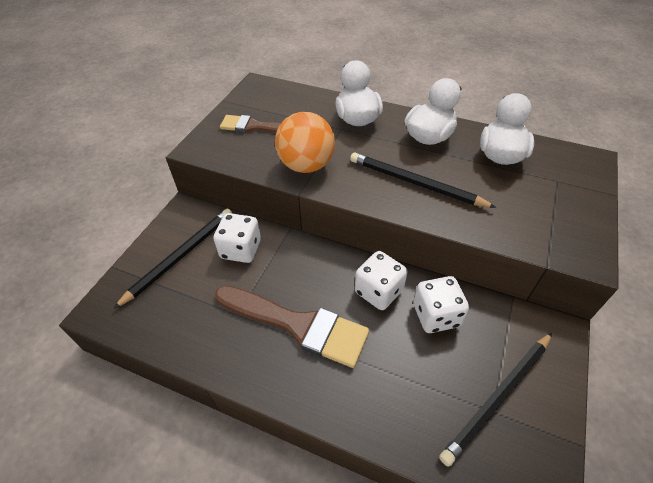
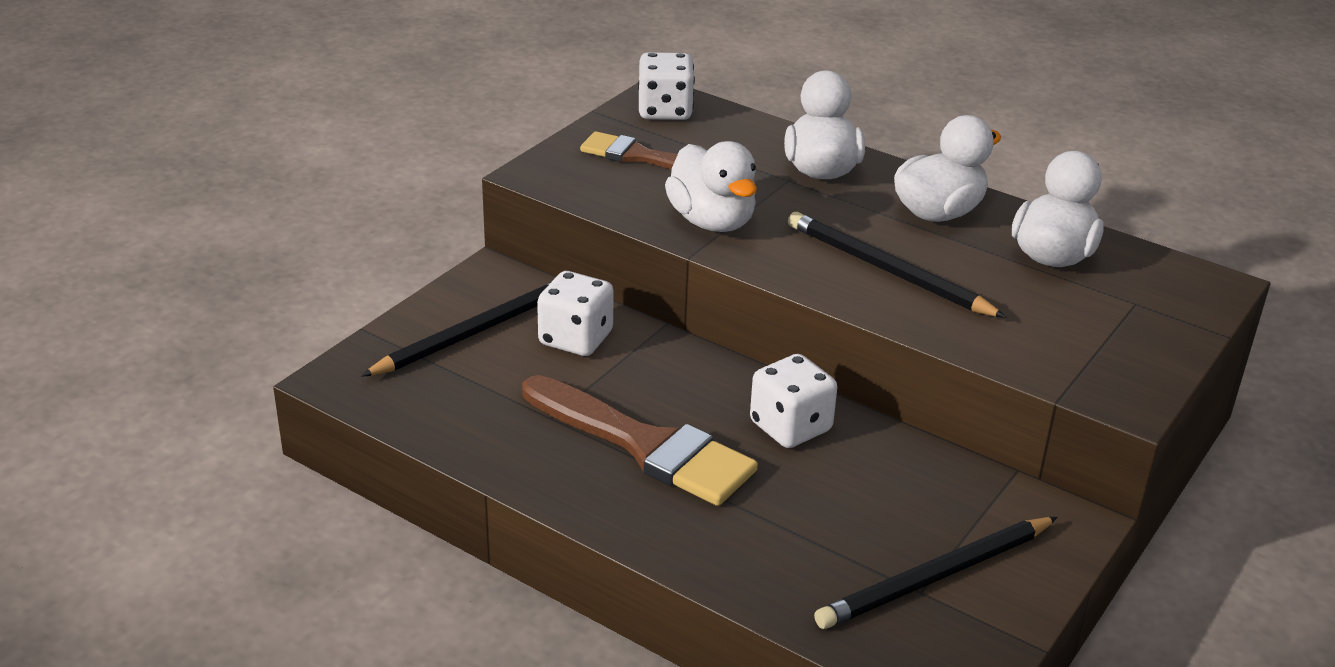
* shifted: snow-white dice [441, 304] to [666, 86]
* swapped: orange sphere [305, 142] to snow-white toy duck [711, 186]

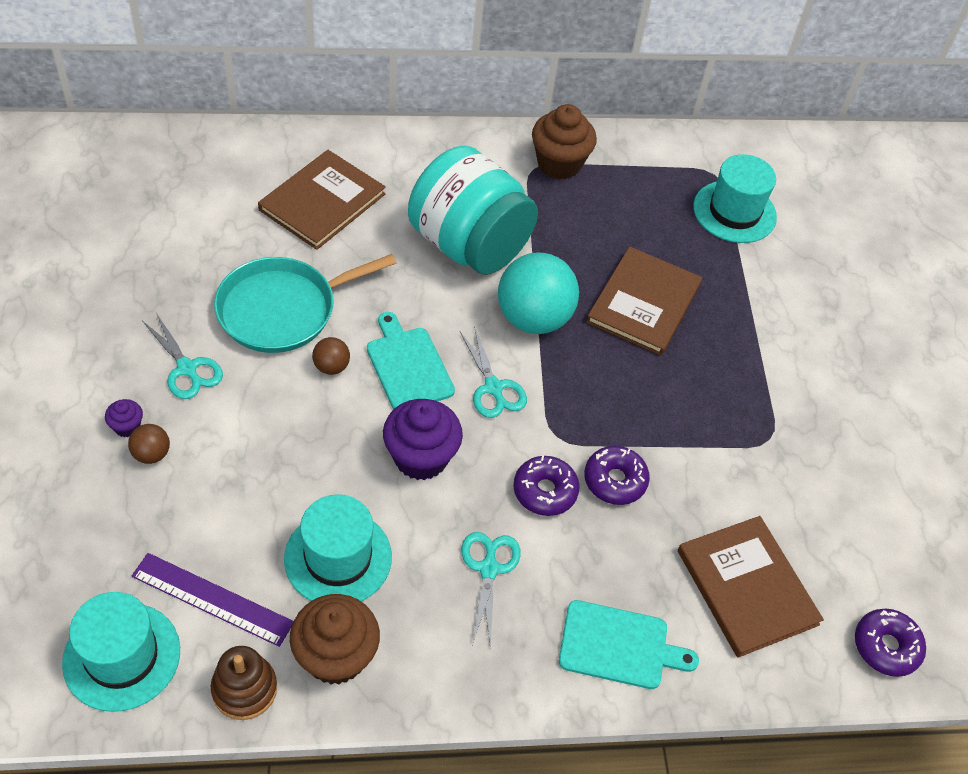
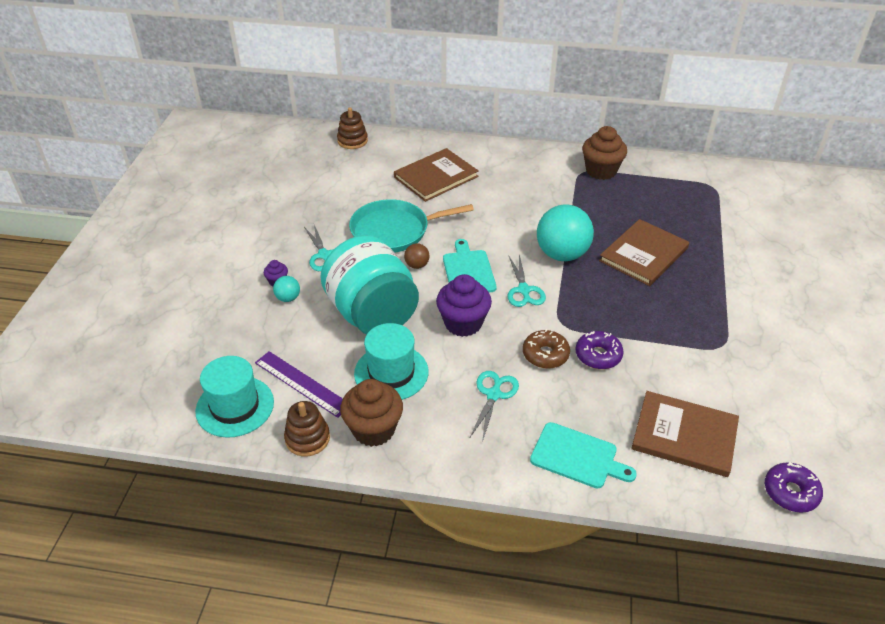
* repainted: russet sphere [149, 444] to aqua sphere [286, 289]
* shifted: aqua jar [473, 210] to [369, 284]
* new: russet stacking toy [352, 128]
* repainted: purple doughnut [546, 486] to russet doughnut [546, 349]
* rotated: russet hardback [751, 587] = [685, 434] 60 degrees counterclockwise
* gone: aqua top hat [735, 198]

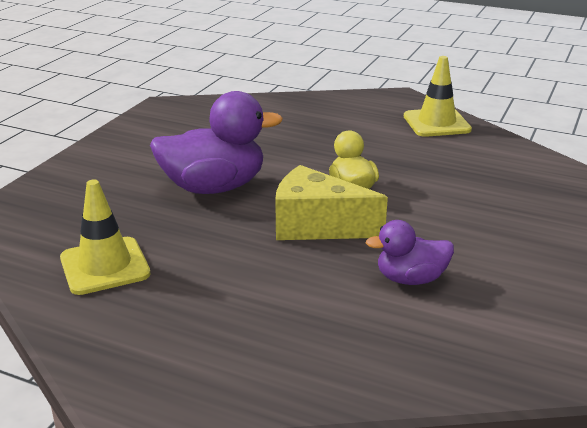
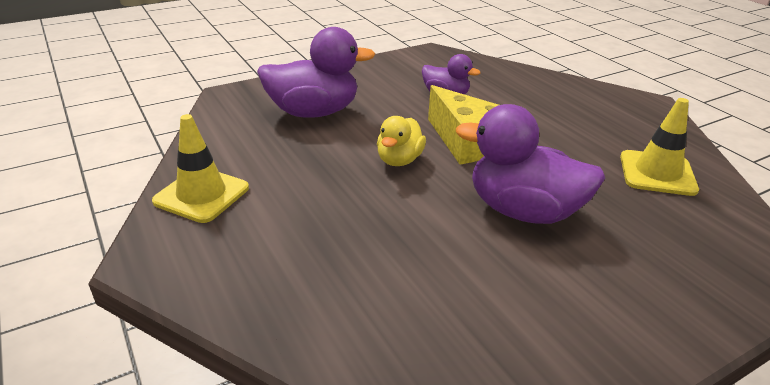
* new: purple toy duck [316, 72]

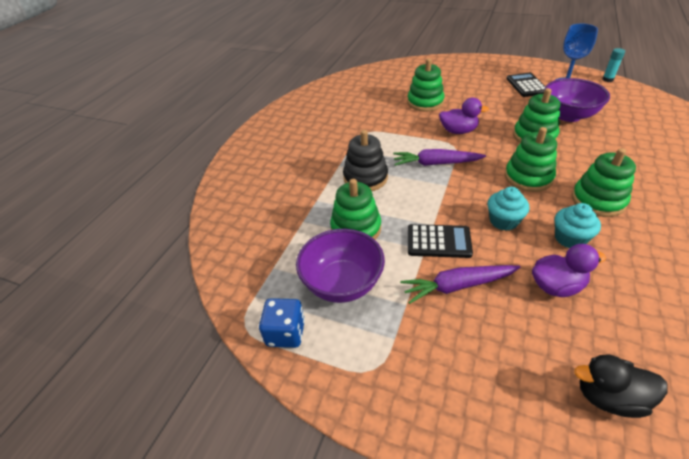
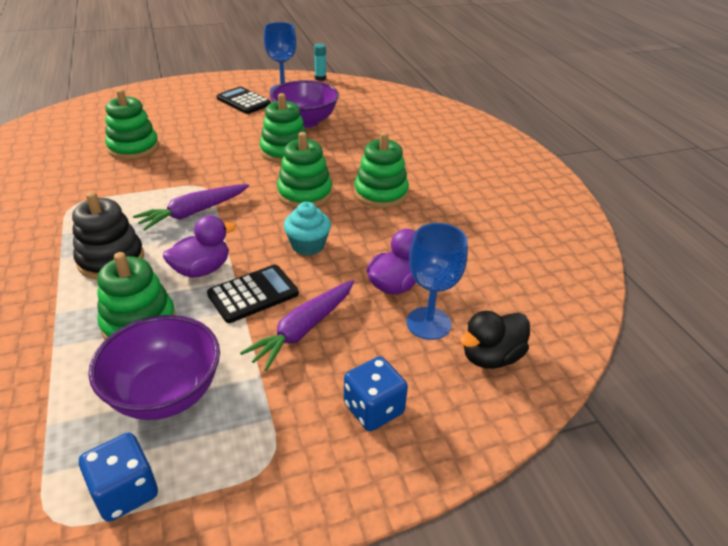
* shifted: purple toy duck [464, 116] to [199, 246]
* new: blue dice [376, 393]
* new: blue wine glass [437, 281]
* gone: aqua cupcake [578, 225]

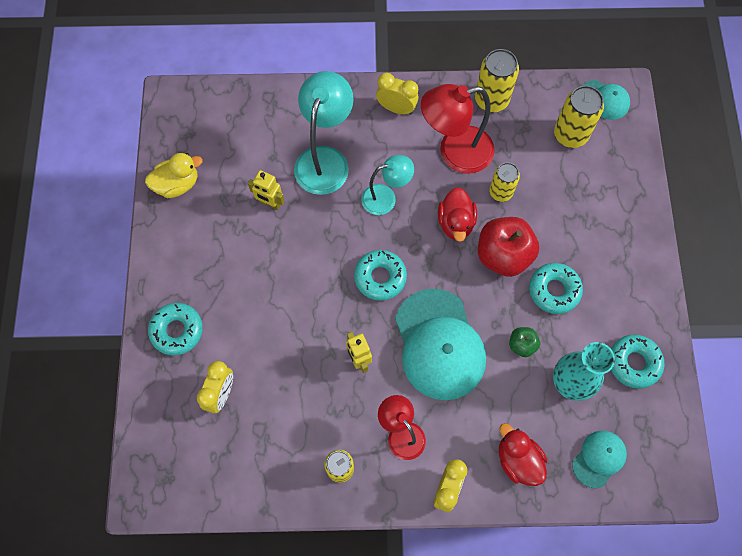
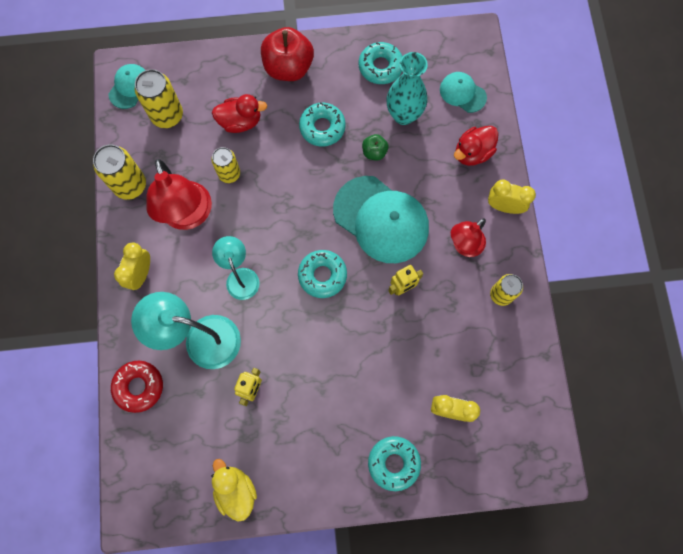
* new: crimson doughnut [137, 387]
* shifted: crimson toy duck [457, 214] to [239, 113]
* shifted: crimson apple fruit [508, 247] to [287, 54]
* rotated: aqua peaked cap [440, 344] = [381, 219] 60 degrees clockwise

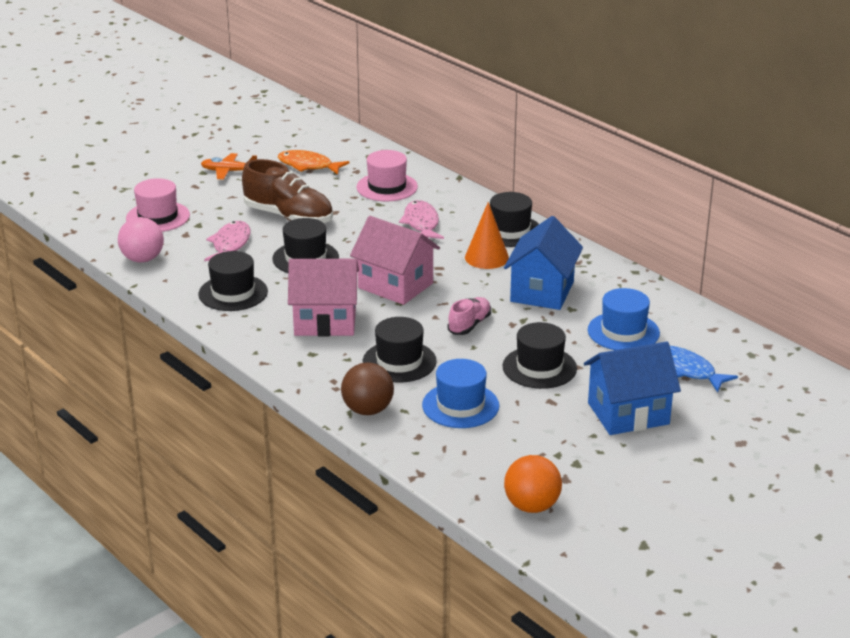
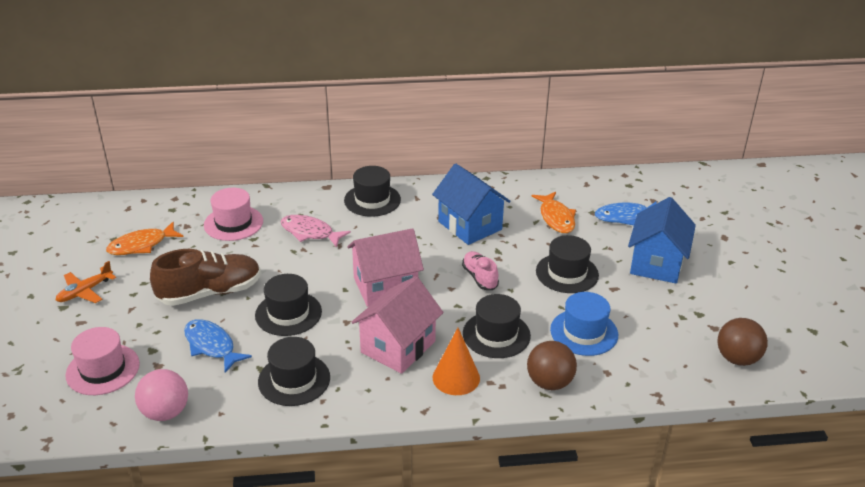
* repainted: pink fish figure [227, 241] to blue fish figure [218, 346]
* shifted: orange solid cone [487, 235] to [456, 361]
* swapped: blue top hat [624, 319] to orange fish figure [553, 212]
* repainted: orange sphere [533, 484] to russet sphere [743, 342]

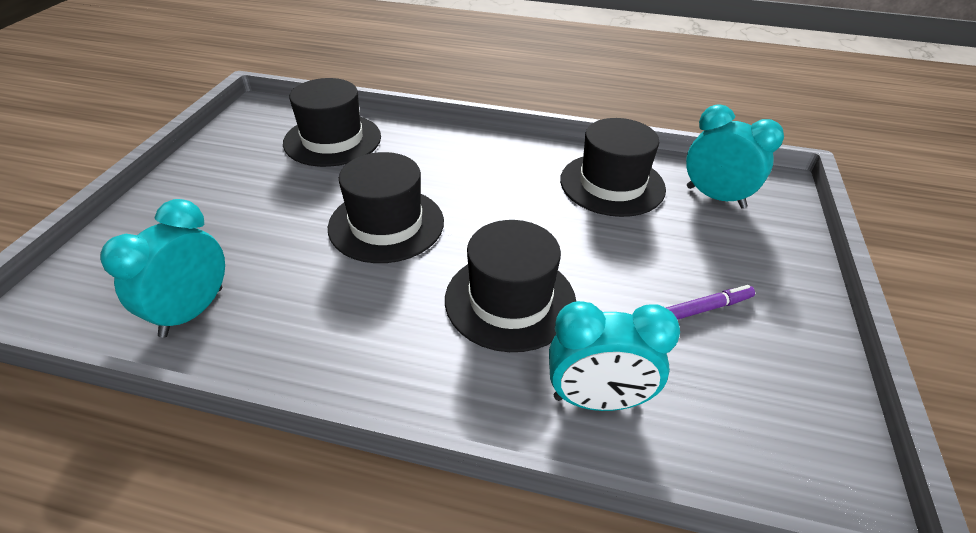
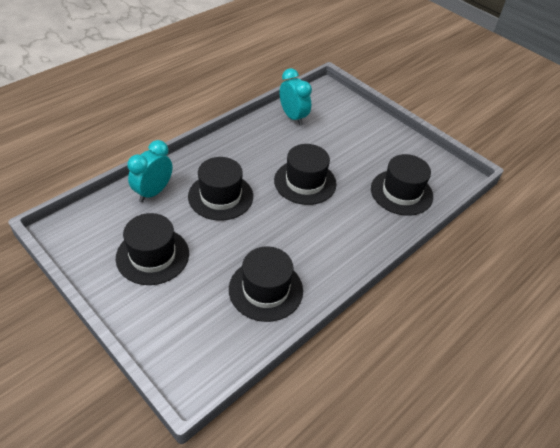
* swapped: purple marker [710, 302] to ebony top hat [152, 249]
* gone: aqua bedside clock [735, 156]

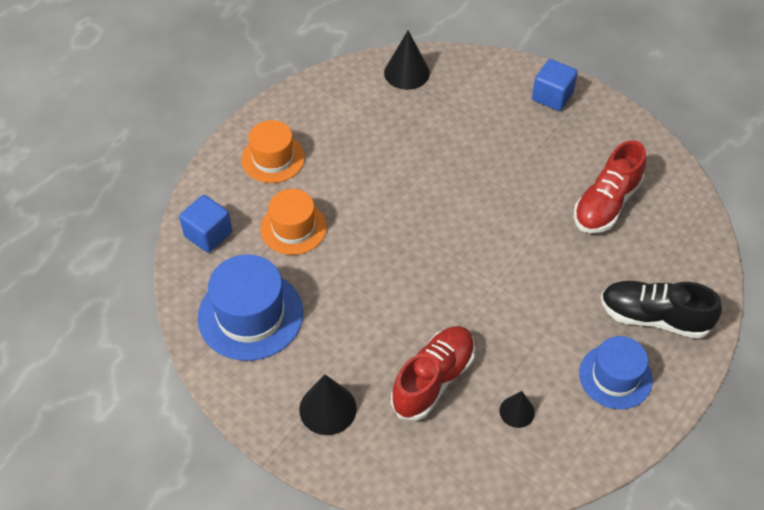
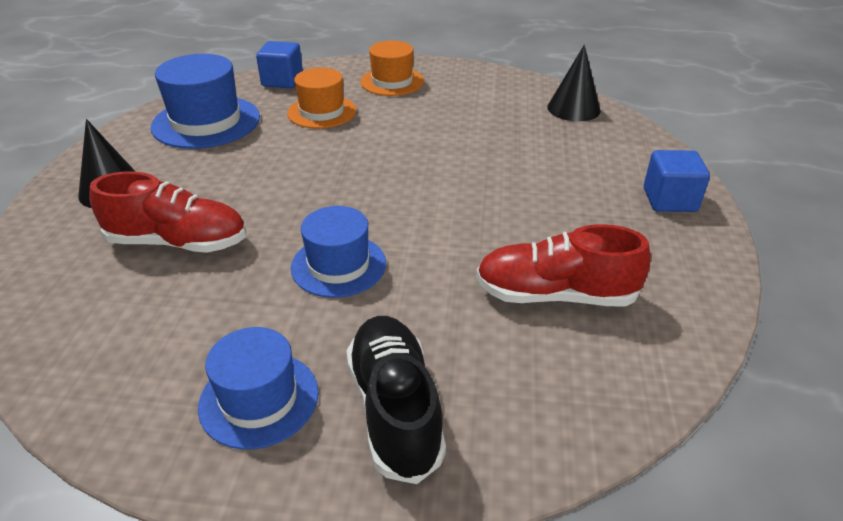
* new: blue top hat [338, 252]
* gone: ebony solid cone [517, 409]

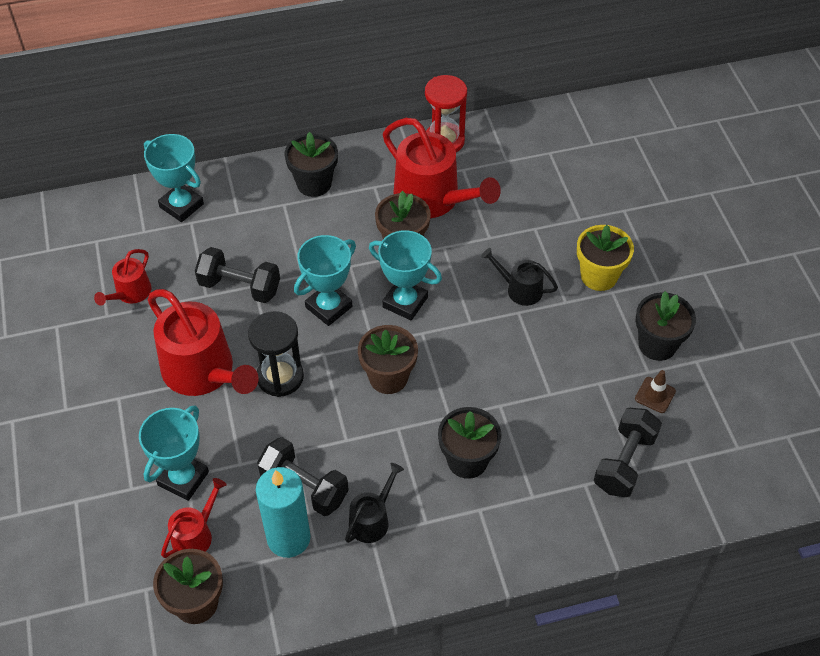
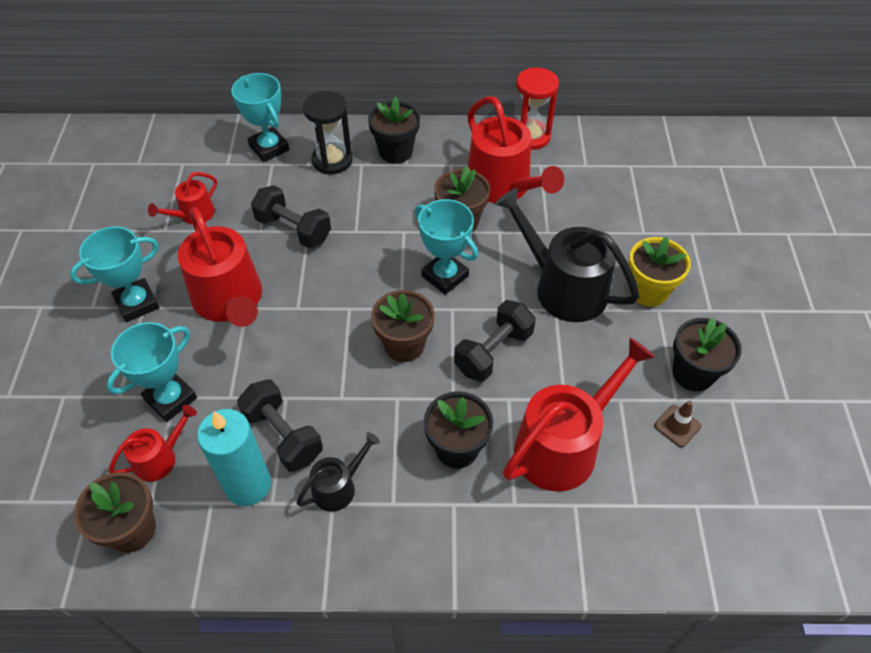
* shifted: aqua award cup [325, 280] to [115, 274]
* shifted: ebony sandglass [276, 354] to [328, 132]
* shifted: ebony hand weight [628, 452] to [495, 341]
* scaled: ebony watering can [519, 277] = [567, 255] x1.97
* new: crimson watering can [579, 414]

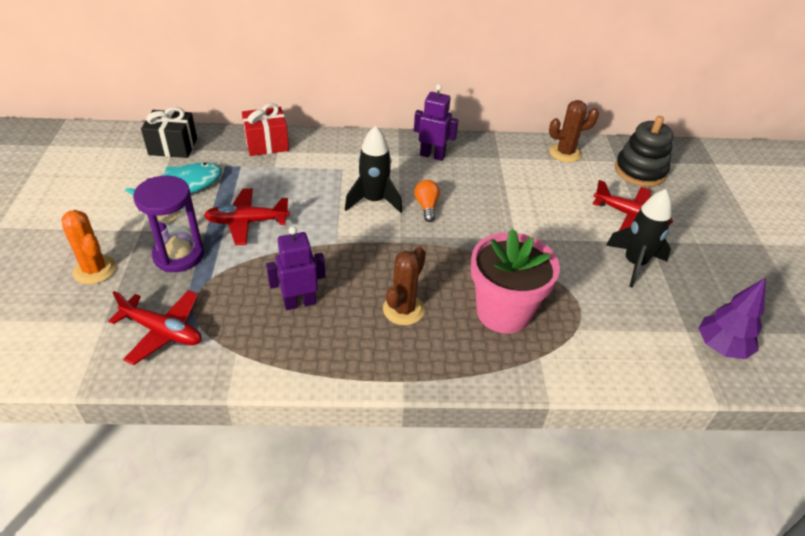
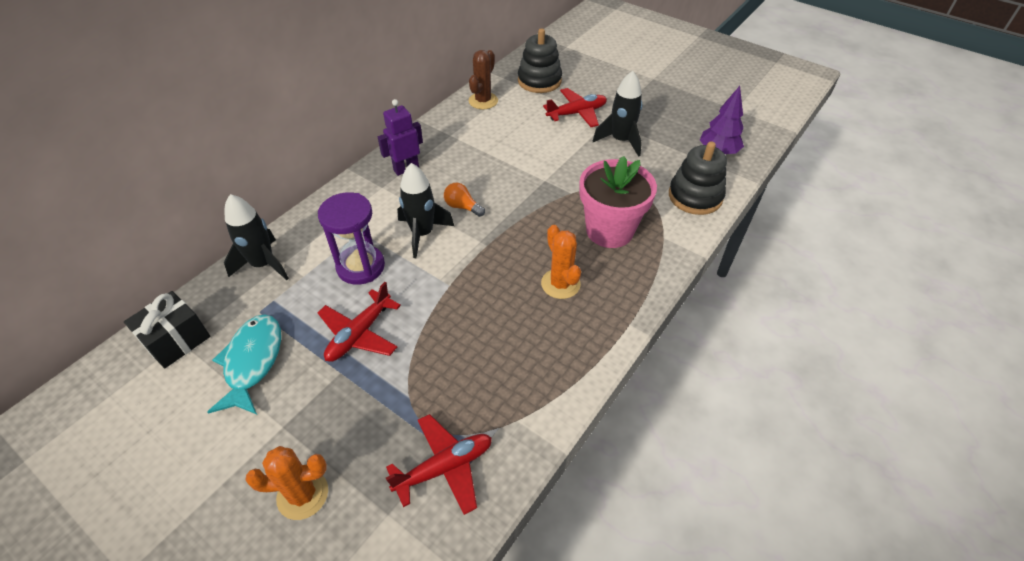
* swapped: crimson gift [265, 129] to ebony spaceship [256, 237]
* shifted: purple sandglass [168, 224] to [351, 238]
* repainted: russet cactus [404, 286] to orange cactus [561, 262]
* new: ebony stacking toy [698, 178]
* gone: purple robot figure [295, 268]

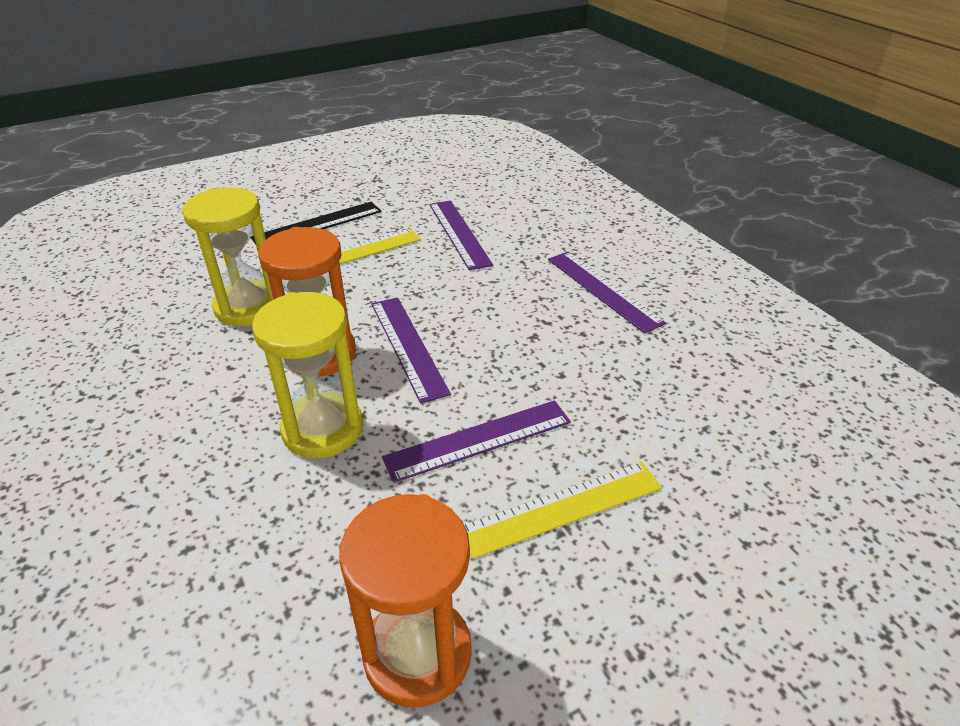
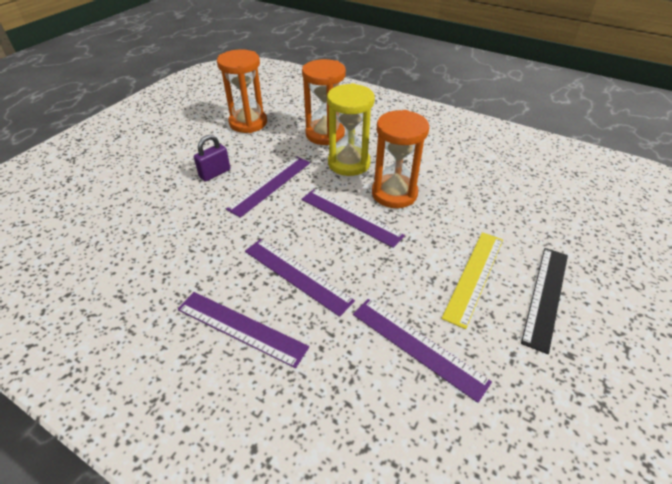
* swapped: golden ruler [563, 510] to purple small lock [212, 158]
* new: purple ruler [300, 278]
* new: orange sandglass [324, 102]
* gone: golden sandglass [227, 256]

